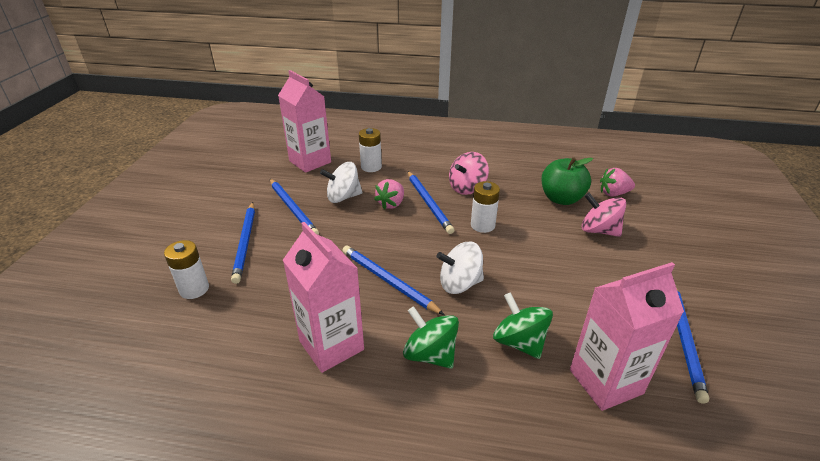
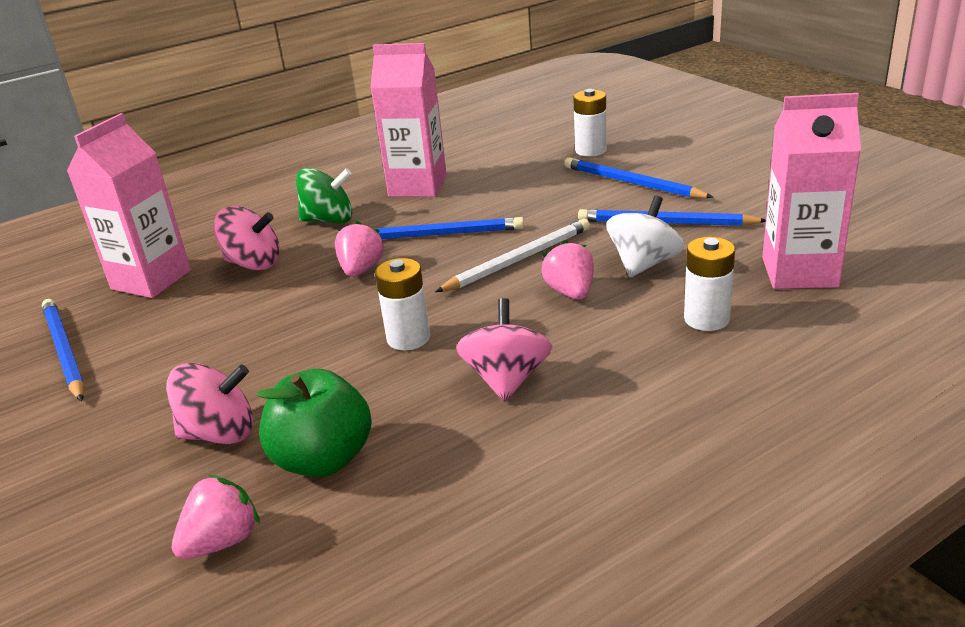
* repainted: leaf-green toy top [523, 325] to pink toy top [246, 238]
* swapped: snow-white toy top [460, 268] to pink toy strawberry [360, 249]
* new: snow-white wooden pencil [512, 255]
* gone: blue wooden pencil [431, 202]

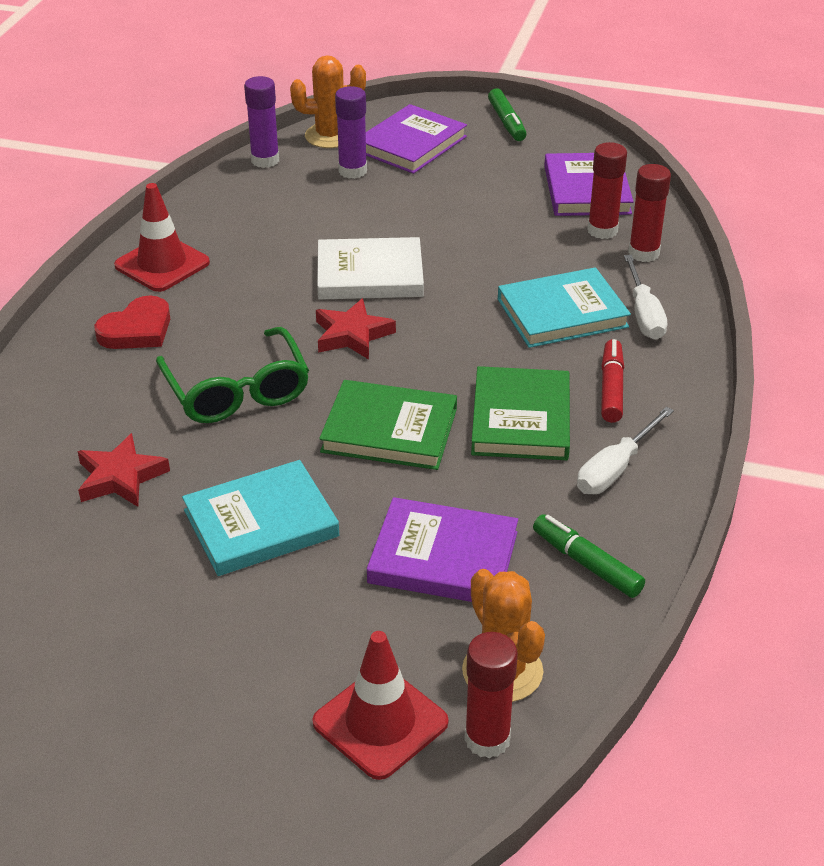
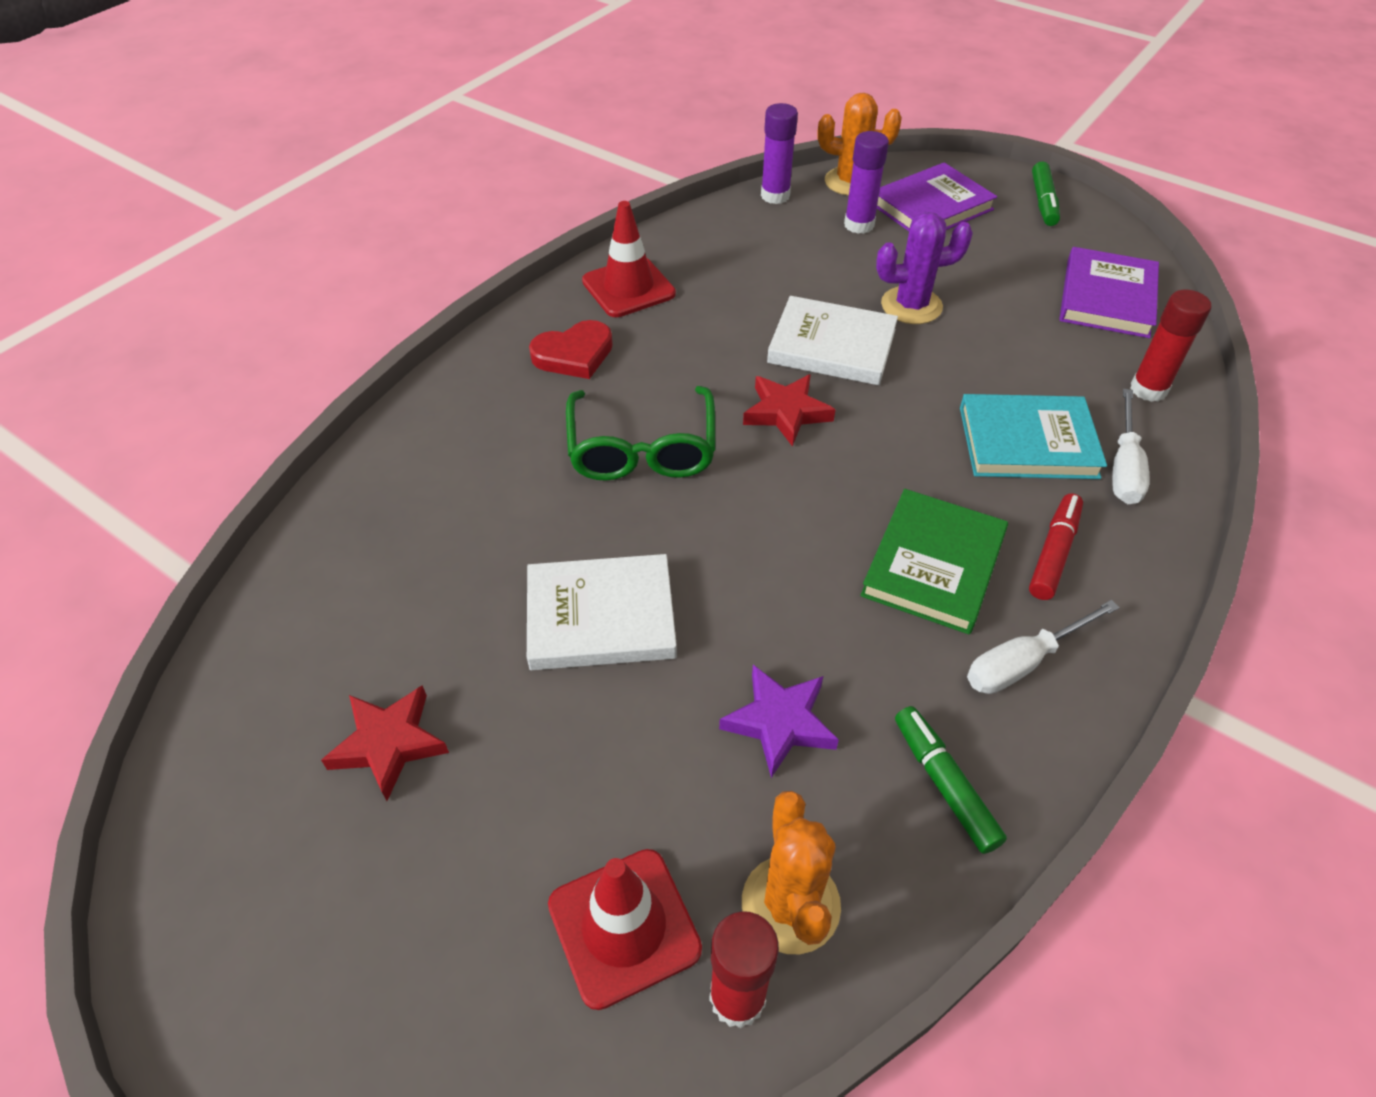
* shifted: crimson star shape [124, 470] to [385, 743]
* repainted: aqua hardback [260, 518] to snow-white hardback [602, 612]
* swapped: purple hardback [442, 549] to purple star shape [779, 721]
* new: purple cactus [924, 268]
* gone: leaf-green hardback [388, 425]
* gone: crimson glue [607, 190]

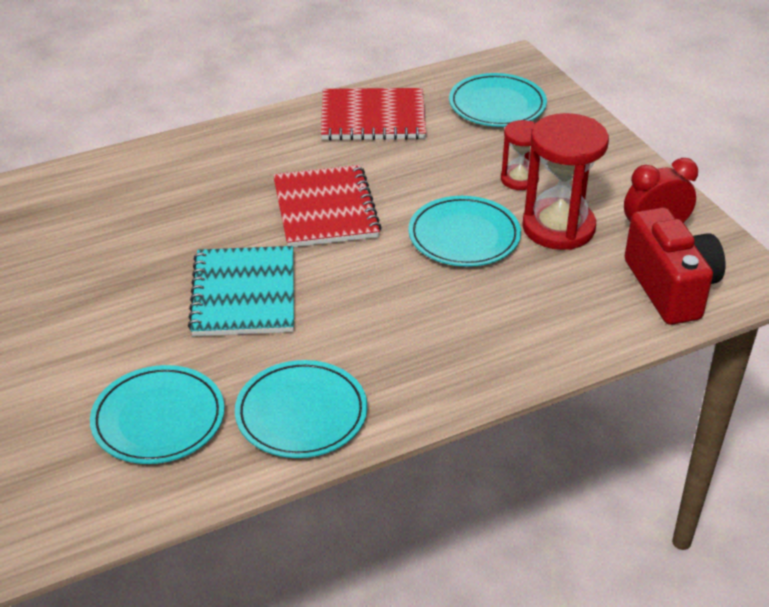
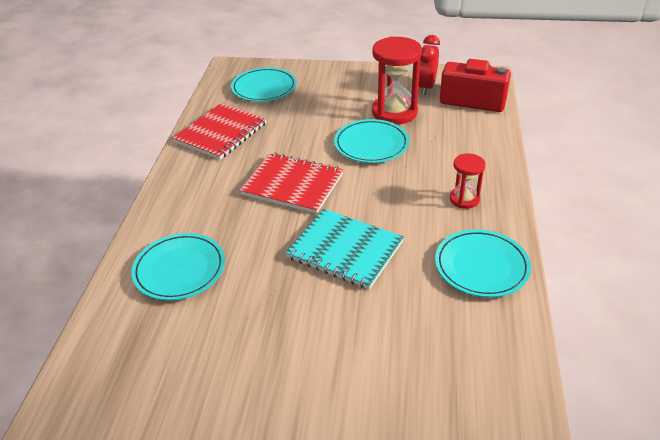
* shifted: aqua flat dish [157, 414] to [178, 266]
* shifted: crimson sandglass [520, 155] to [468, 181]

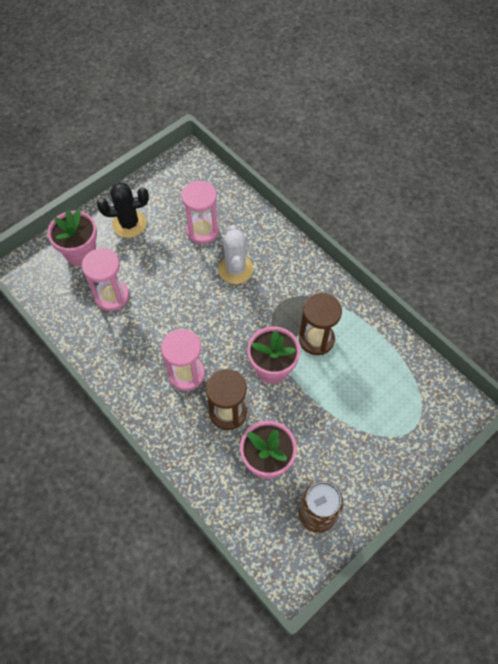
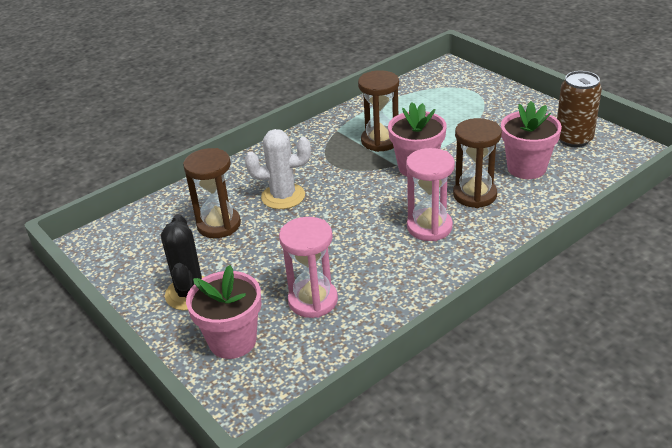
* repainted: pink sandglass [200, 212] to russet sandglass [212, 193]

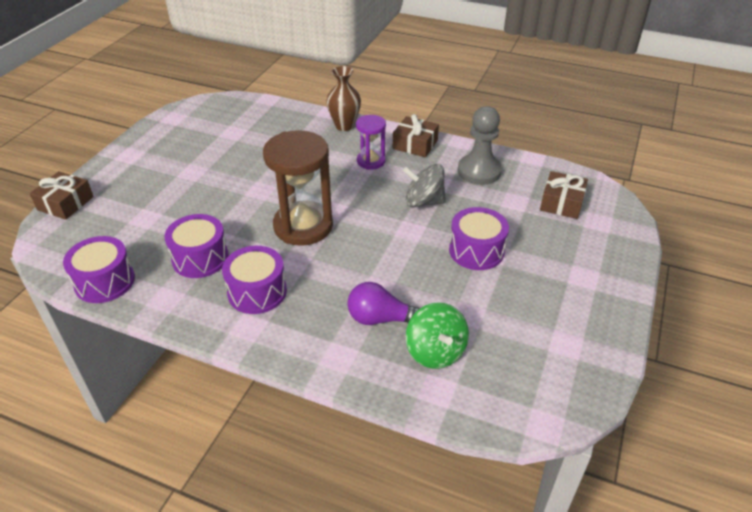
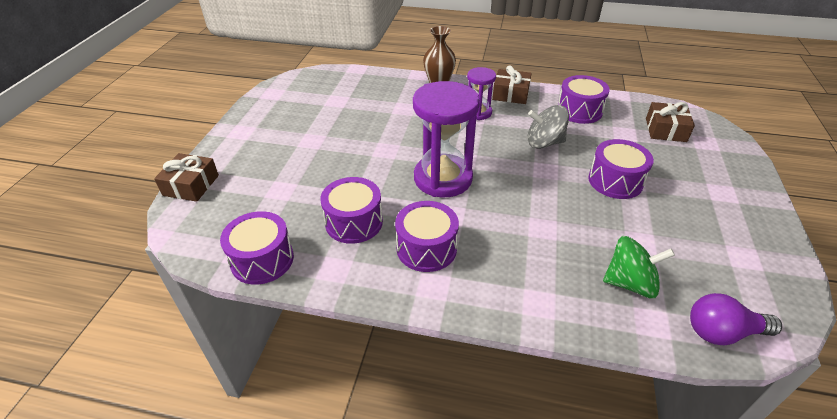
* repainted: russet sandglass [298, 188] to purple sandglass [446, 139]
* swapped: ash-grey game pawn [480, 145] to purple drum [584, 99]
* rotated: leaf-green toy top [437, 335] = [639, 267] 60 degrees counterclockwise
* shifted: purple bulb [383, 303] to [736, 319]

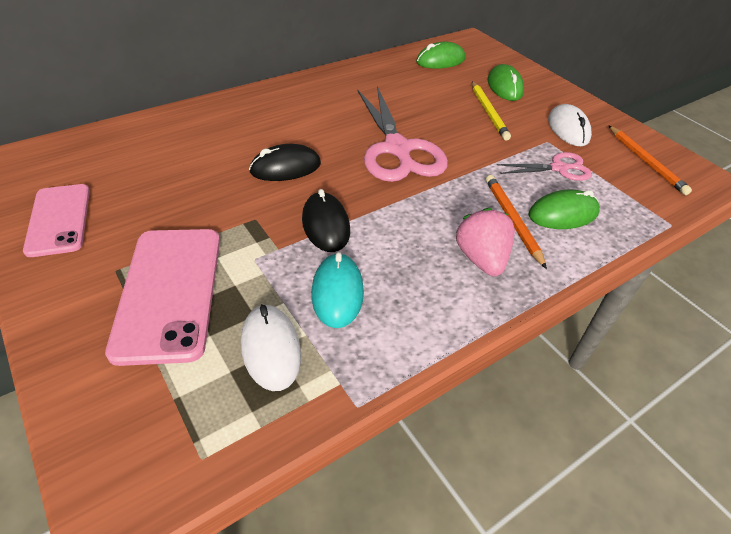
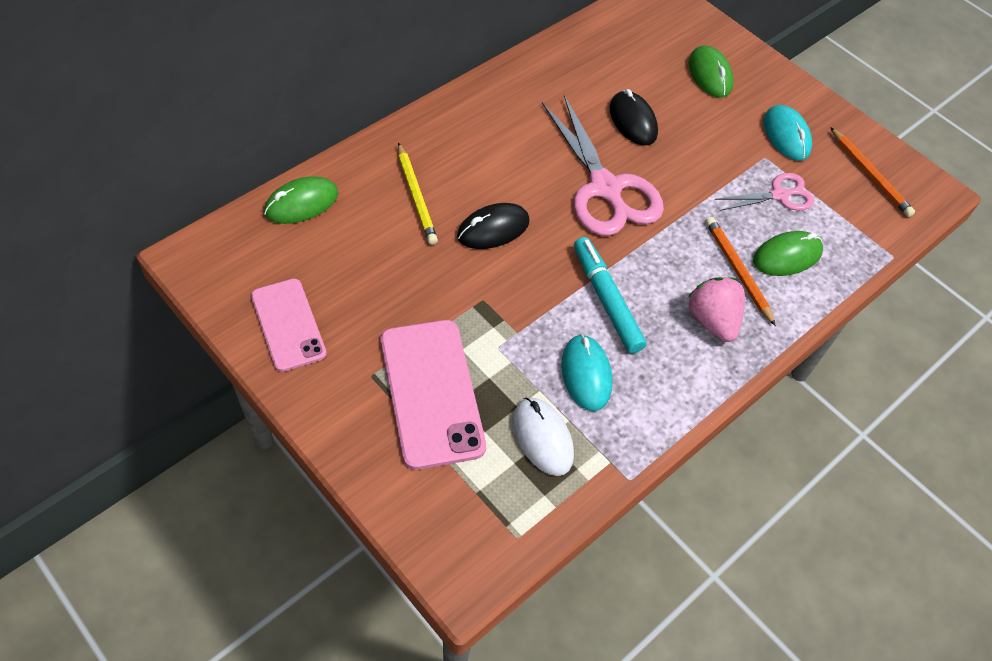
* shifted: leaf-green PC mouse [440, 55] to [301, 200]
* shifted: golden wooden pencil [491, 111] to [418, 194]
* new: aqua marker [610, 295]
* shifted: ebony PC mouse [326, 220] to [633, 117]
* repainted: snow-white PC mouse [570, 125] to aqua PC mouse [788, 132]

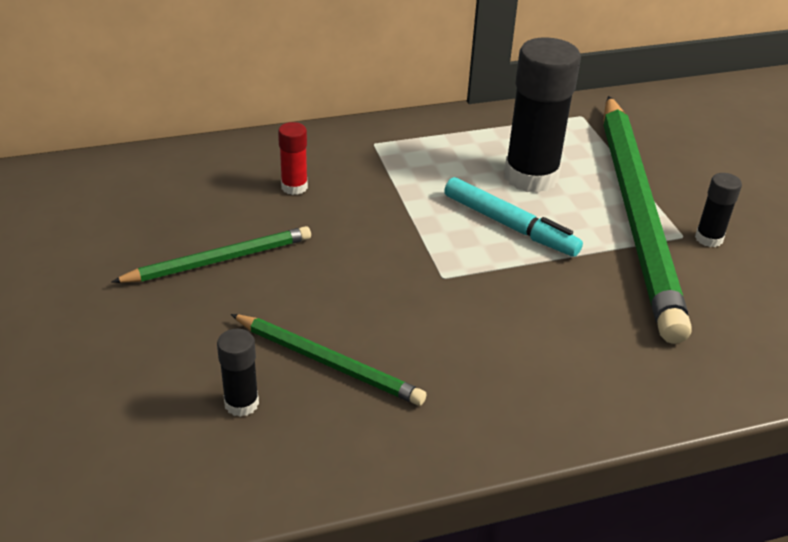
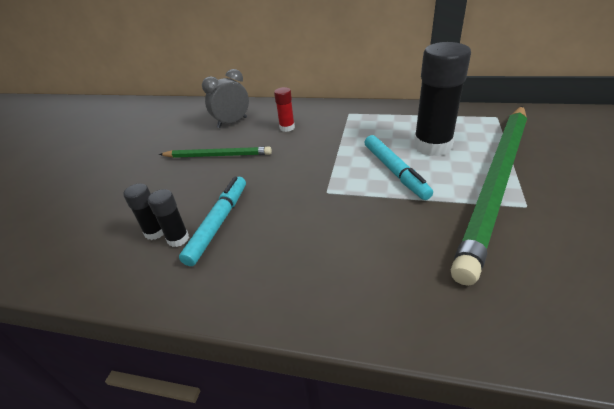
* shifted: ebony glue [718, 210] to [168, 218]
* swapped: leaf-green wooden pencil [328, 359] to aqua marker [212, 221]
* new: ash-grey bedside clock [225, 98]

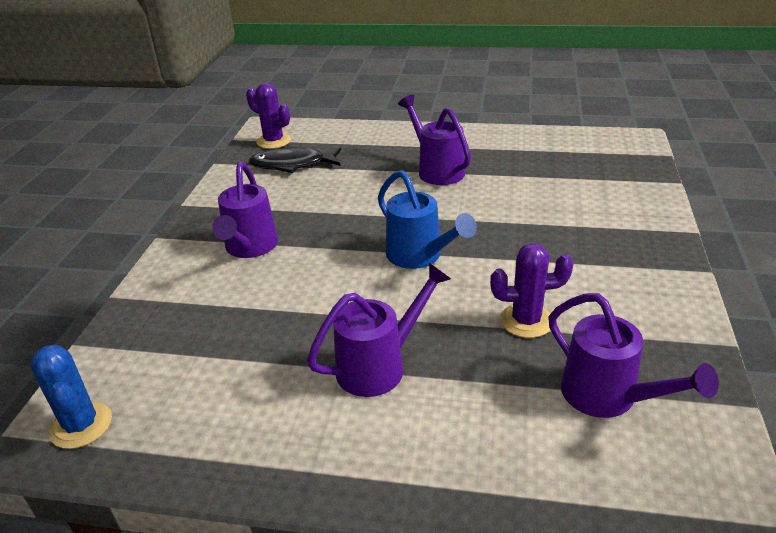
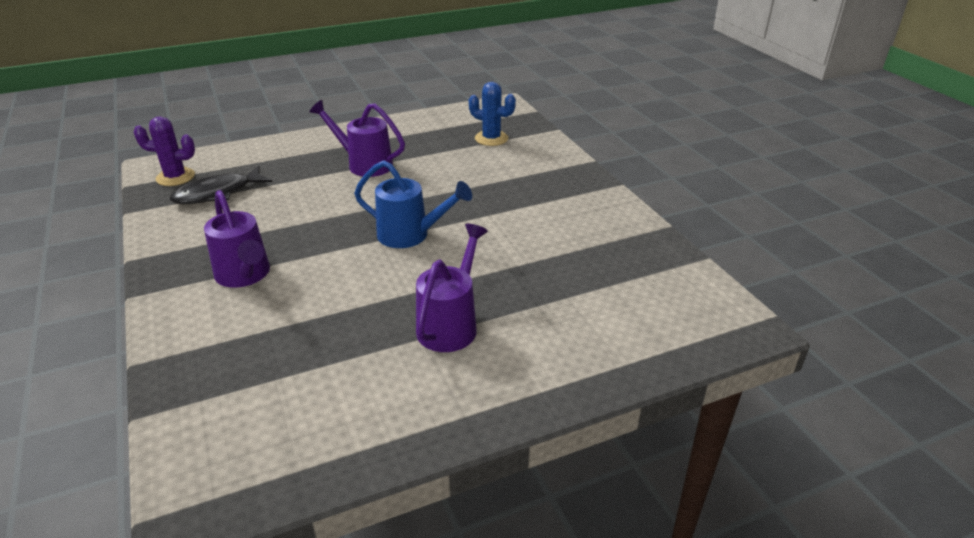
* shifted: blue cactus [71, 396] to [492, 114]
* gone: purple cactus [532, 290]
* gone: purple watering can [633, 355]

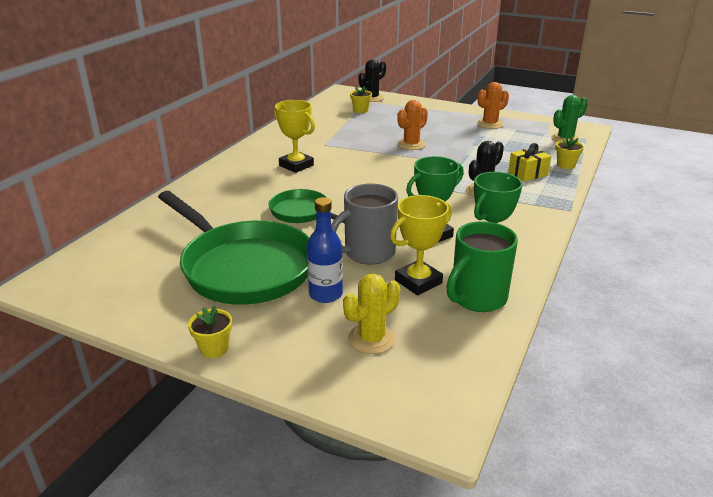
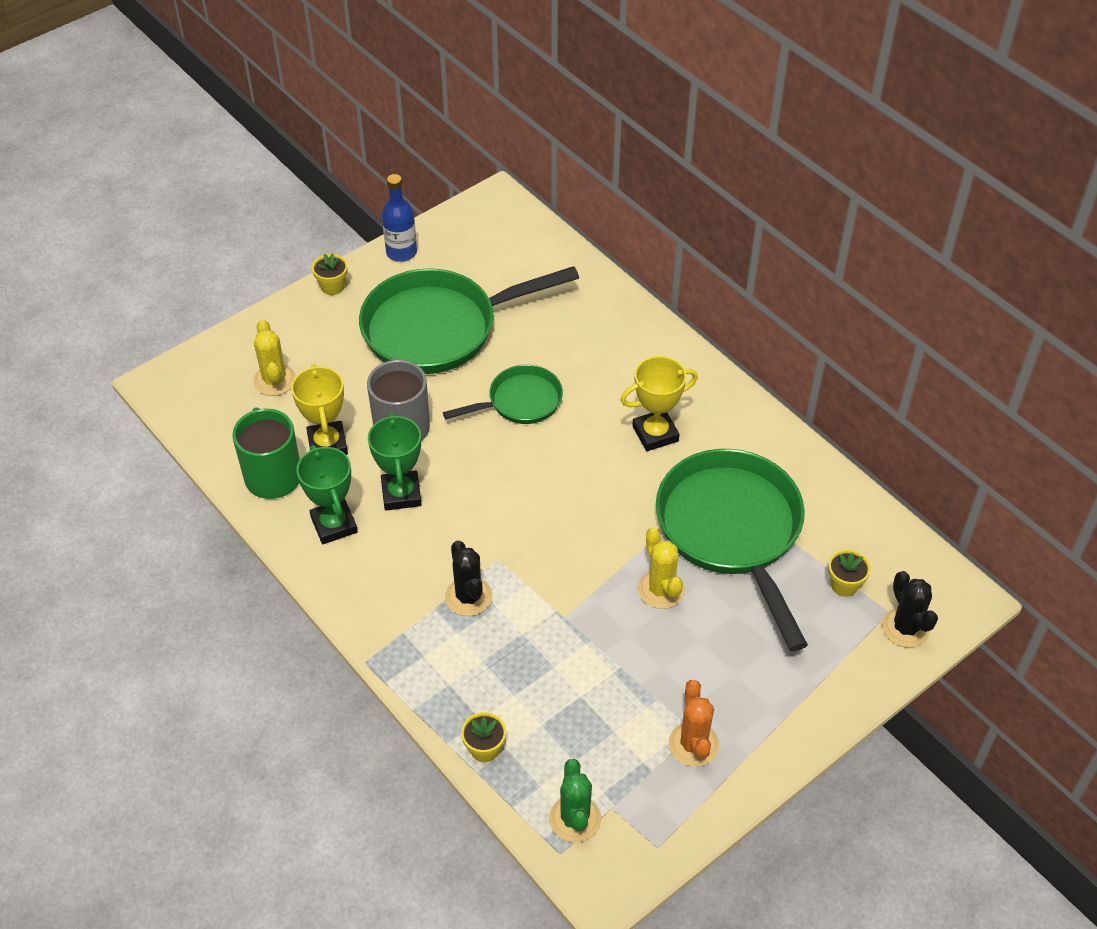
* shifted: blue flask [325, 250] to [399, 218]
* repainted: orange cactus [412, 125] to golden cactus [661, 568]
* new: leaf-green pan [732, 550]
* gone: golden gift [529, 162]

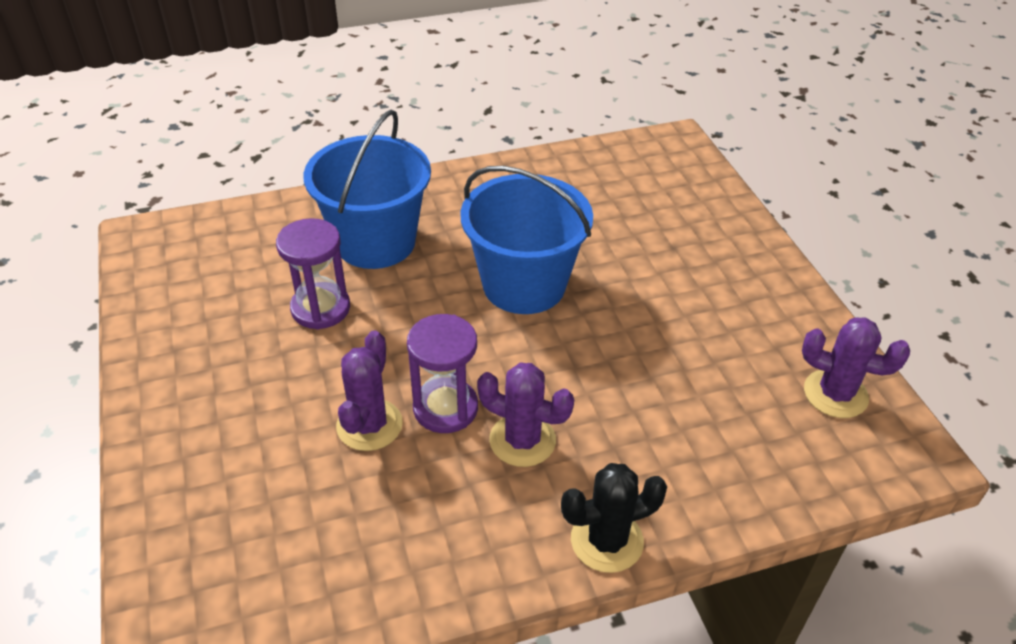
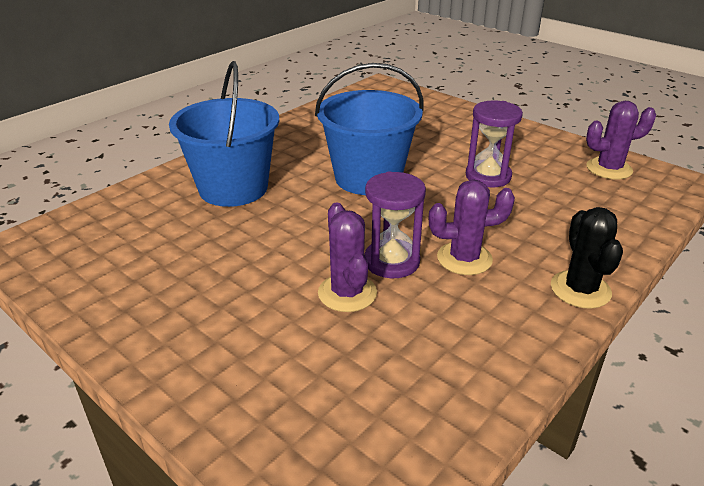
* shifted: purple sandglass [313, 274] to [494, 144]
* rotated: ebony cactus [614, 518] = [587, 258] 45 degrees counterclockwise

